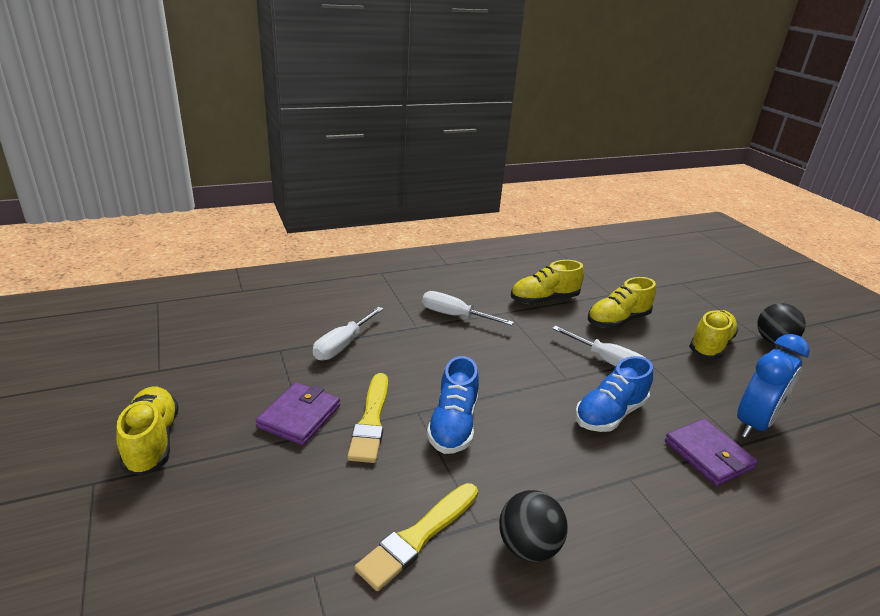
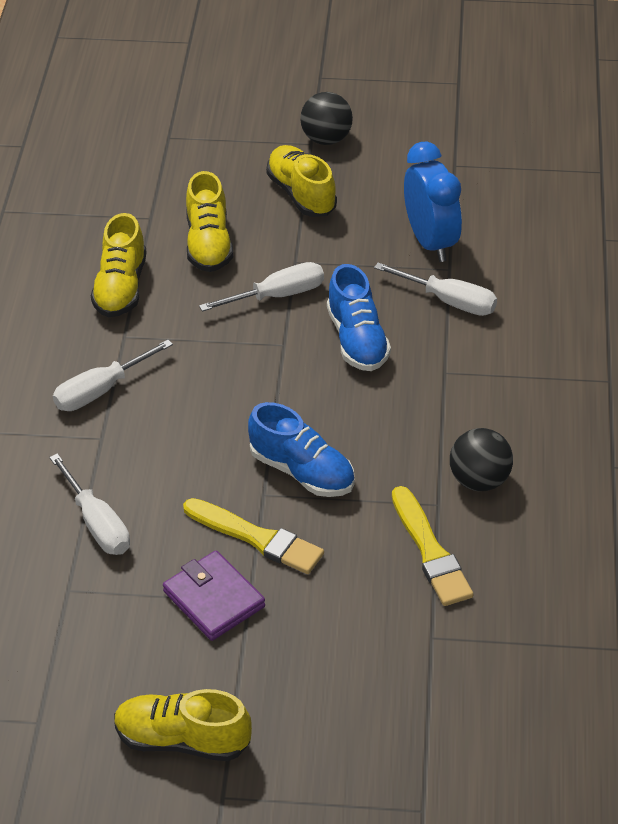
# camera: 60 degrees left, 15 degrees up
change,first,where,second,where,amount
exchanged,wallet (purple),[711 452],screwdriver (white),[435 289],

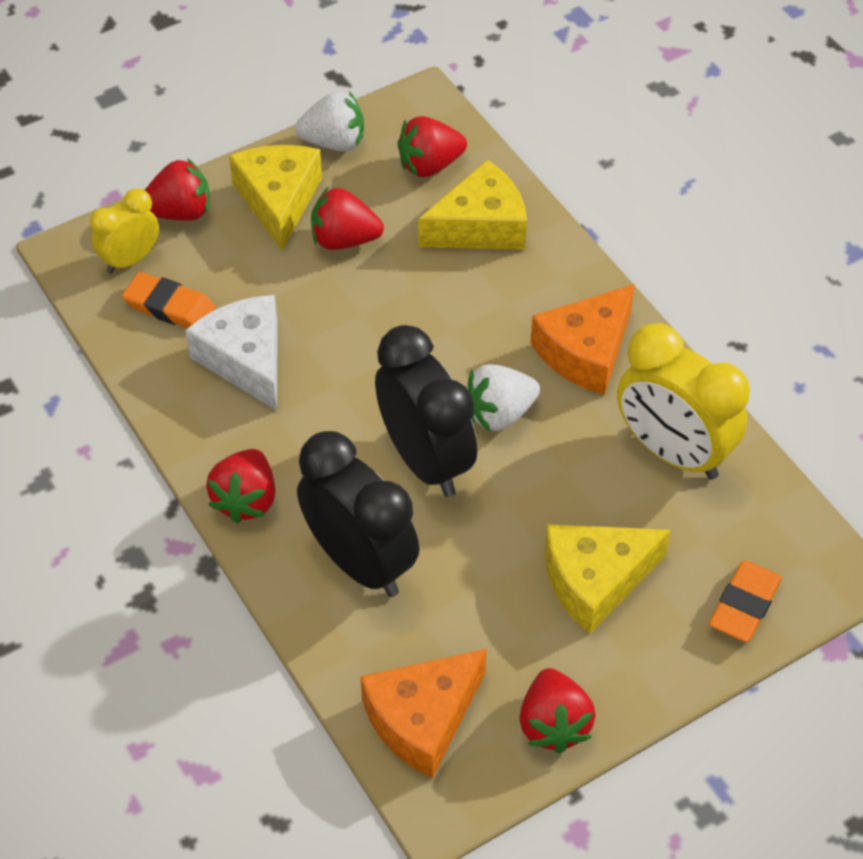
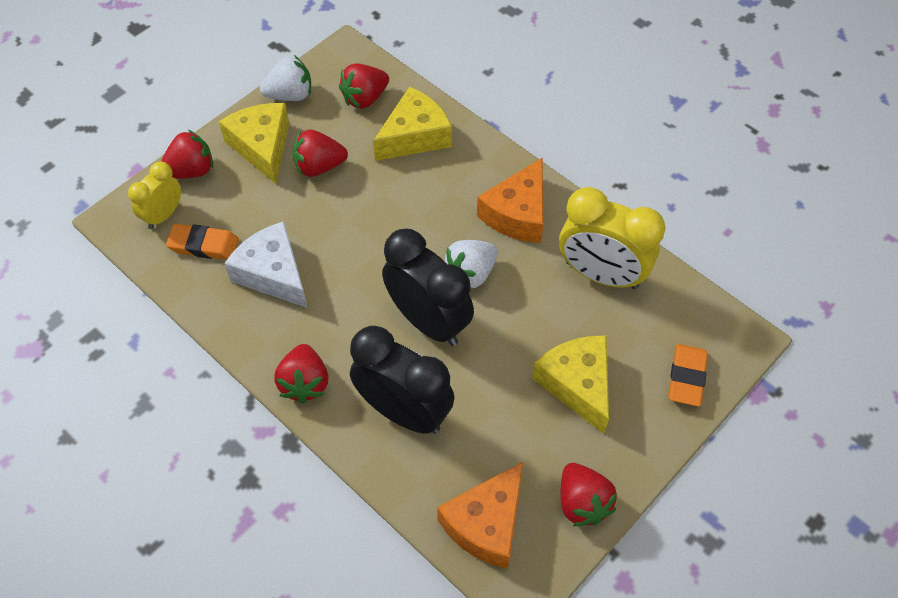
# camera: 15 degrees left, 5 degrees up
change,first,where,second,where,amount
spun,cheese (yellow),[608 579],,[570 384],105 degrees clockwise

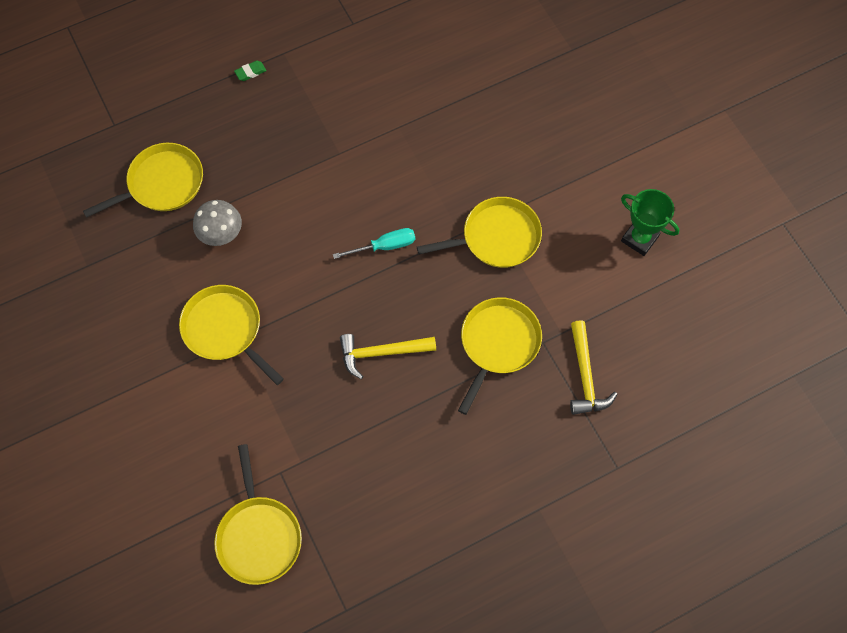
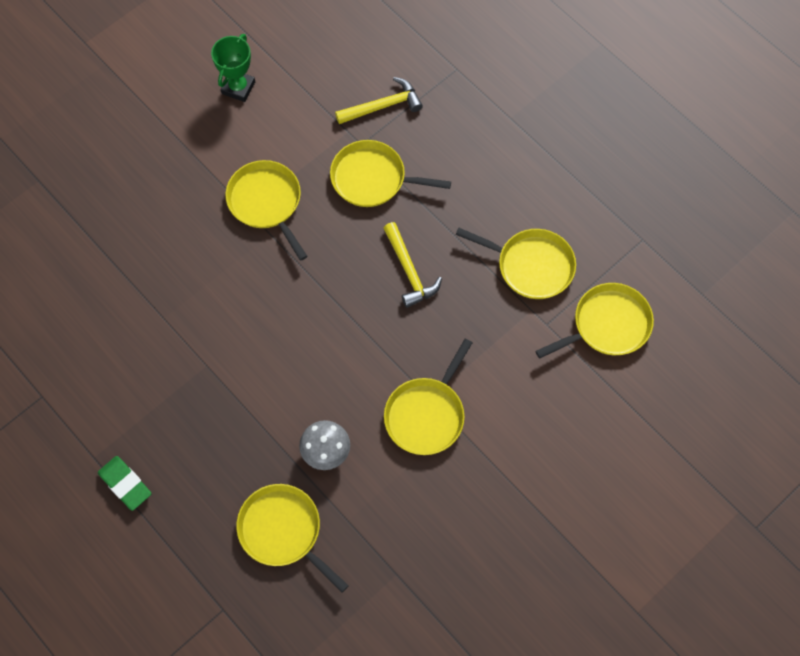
# camera: 105 degrees left, 0 degrees up
change,first,where,second,where,amount
size,eraser (green),[250 71],,[124 483],x1.77
appeared,,,pan (yellow),[516 263],
missing,screwdriver (turquoise),[374 243],,,

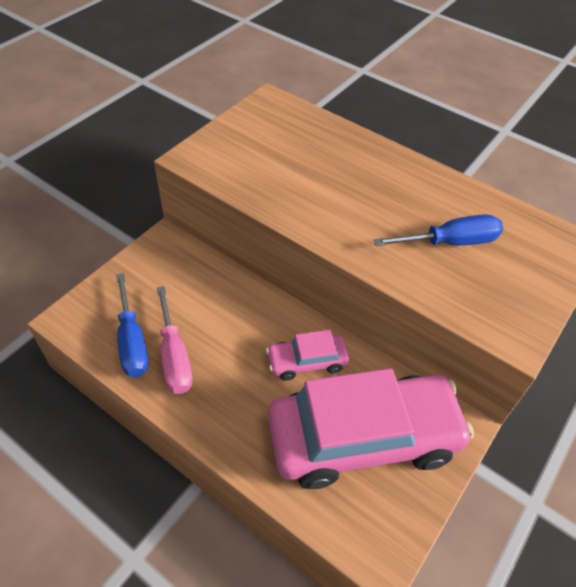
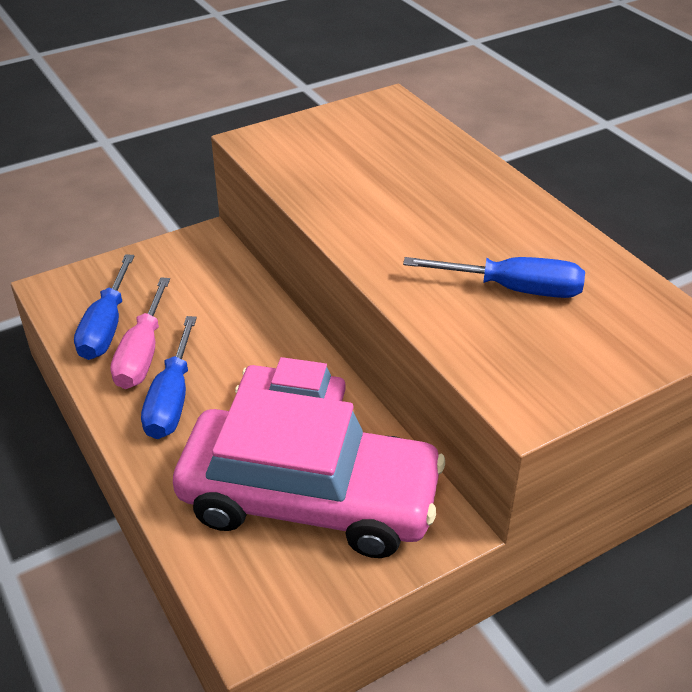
# camera: 25 degrees right, 10 degrees down
change,first,where,second,where,amount
appeared,,,screwdriver (blue),[169 377],

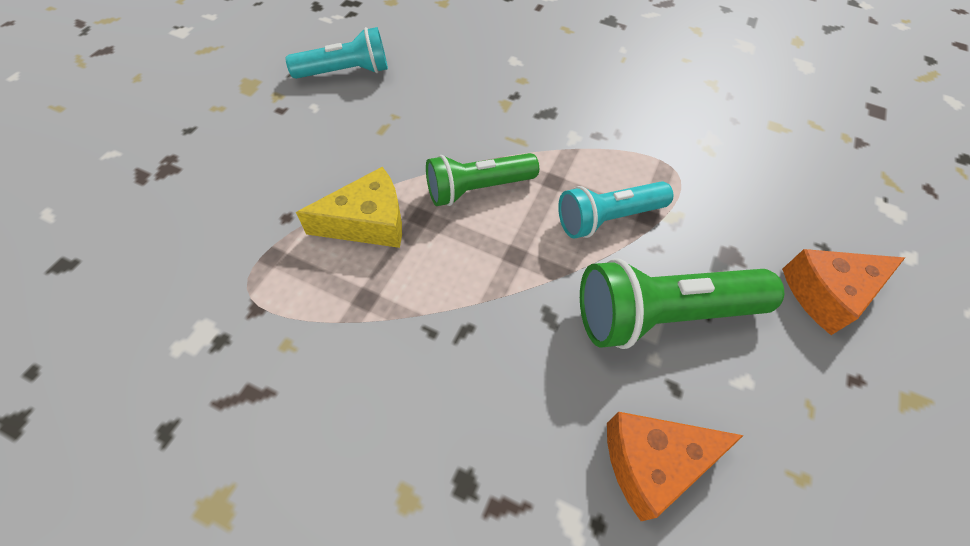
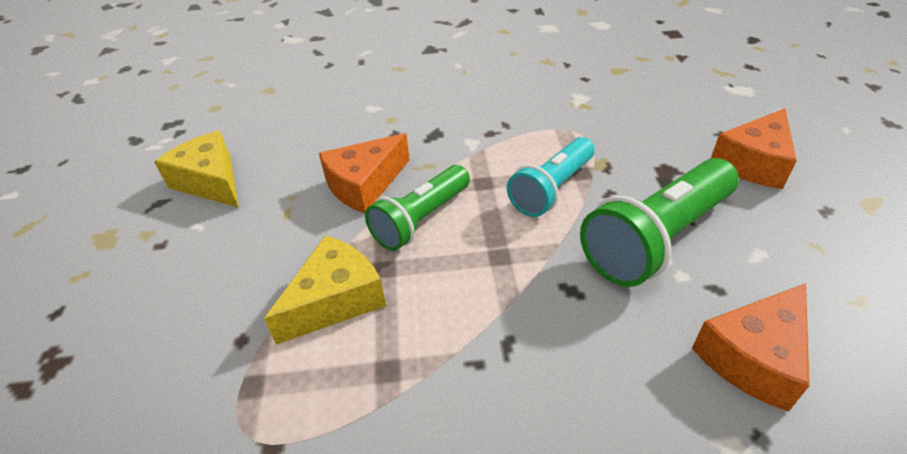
# camera: 25 degrees left, 15 degrees down
change,first,where,second,where,amount
exchanged,flashlight (turquoise),[336 53],cheese (yellow),[196 169],
appeared,,,cheese (orange),[364 173],

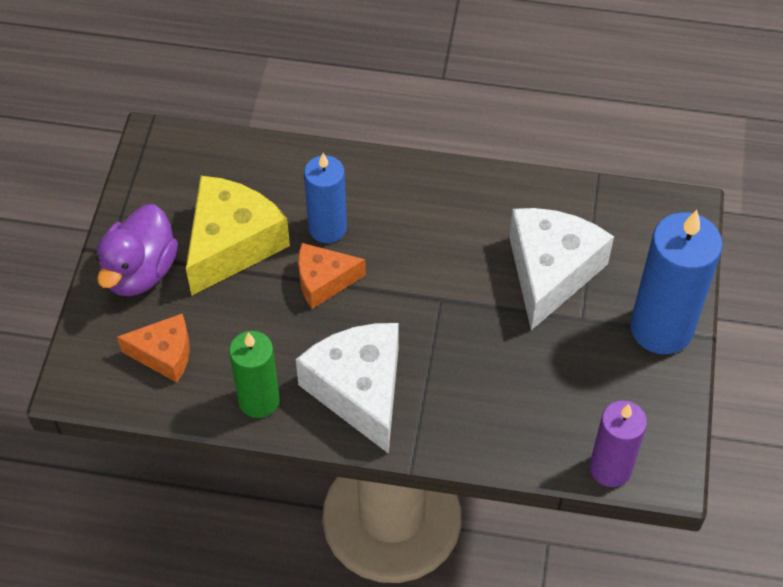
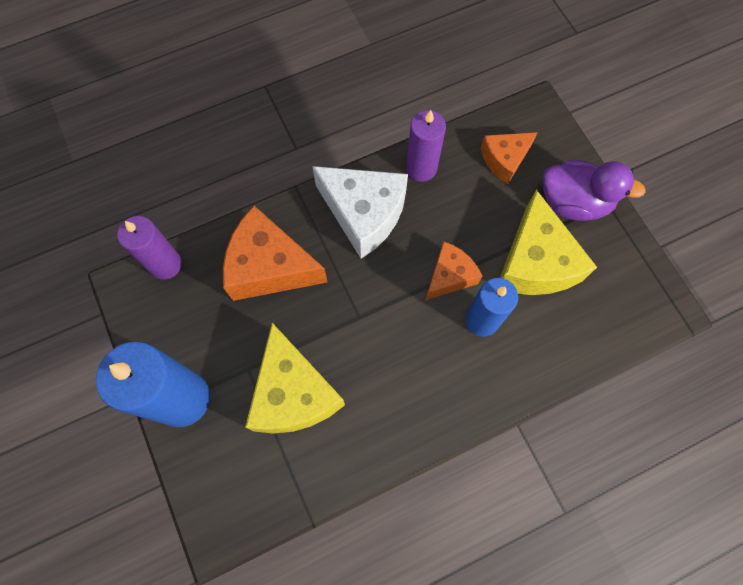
# camera: 145 degrees right, 15 degrees up
change,first,where,second,where,amount
appeared,,,cheese (orange),[275 253],
colour,cheese (white),[561 269],cheese (yellow),[295 378],
colour,candle (green),[254 374],candle (purple),[426 146],
spun,duck (purple),[137 250],,[594 190],120 degrees clockwise

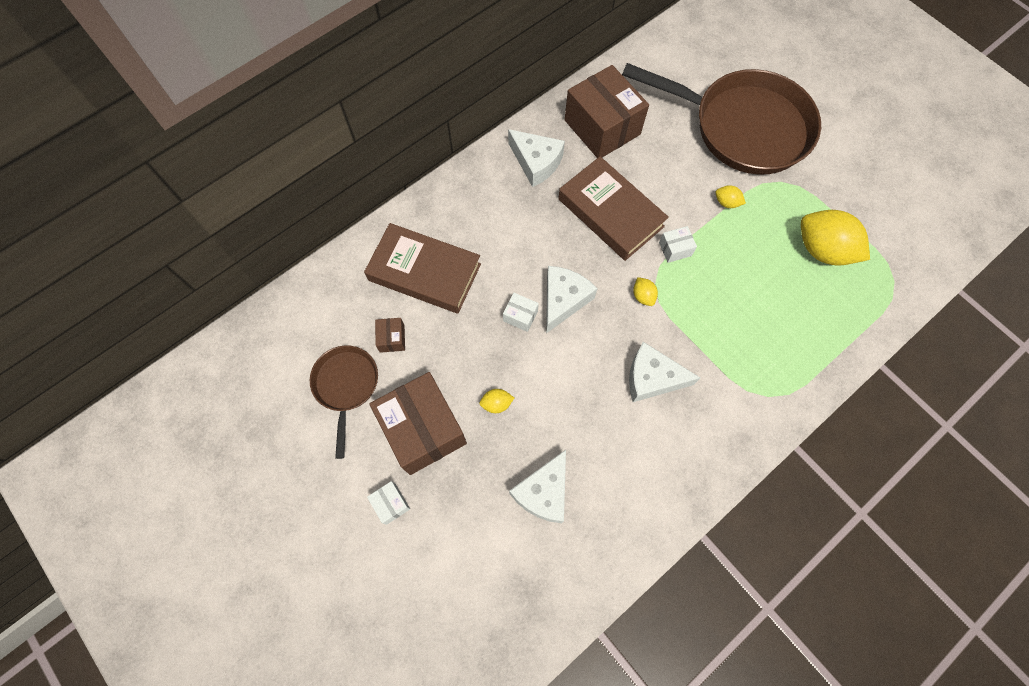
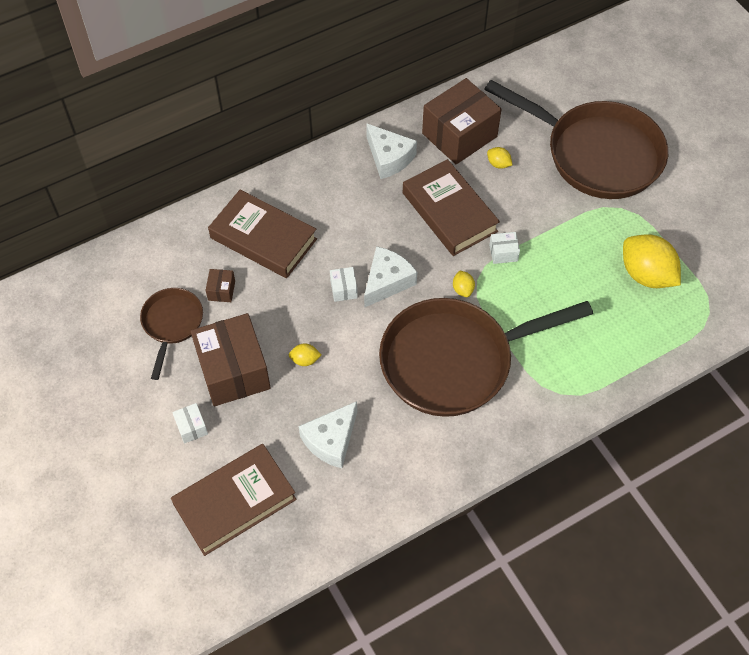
# camera: 10 degrees right, 10 degrees down
change,first,where,second,where,amount
appeared,,,book (brown),[233 500],
spun,box (white),[521 312],,[344 284],45 degrees clockwise
exchanged,cheese (white),[664 372],pan (brown),[486 357],
spun,box (brown),[607 111],,[462 121],75 degrees clockwise
relocated,lemon (yellow),[730 196],,[499 158],

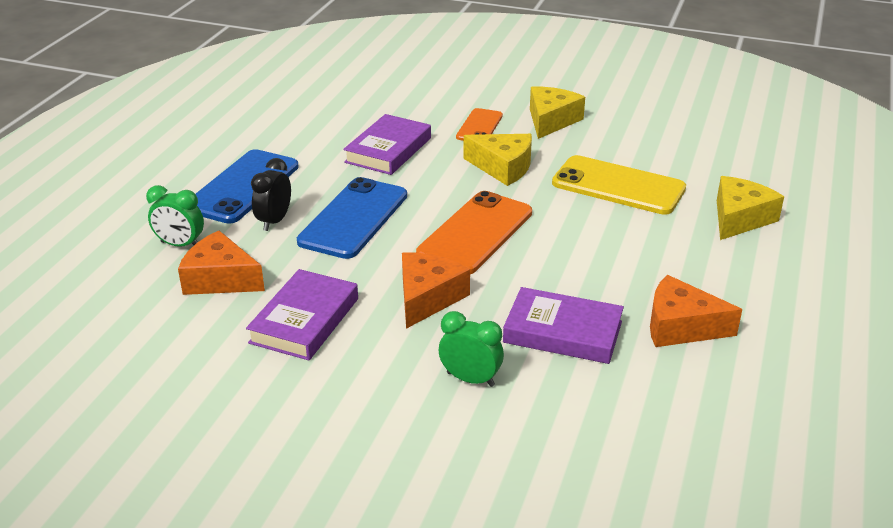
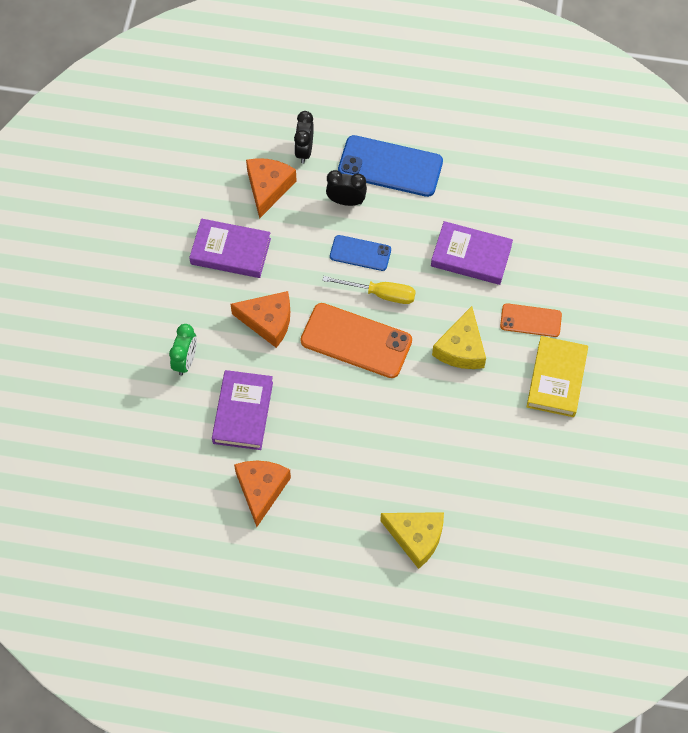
# camera: 80 degrees right, 30 degrees up
change,first,where,second,where,amount
colour,clock (green),[175 216],clock (black),[304 137],
appeared,,,screwdriver (yellow),[369 290],
size,phone (blue),[352 218],,[360 253],x0.57
exchanged,cheese (yellow),[557 112],book (yellow),[557 376],
missing,phone (yellow),[619 185],,,

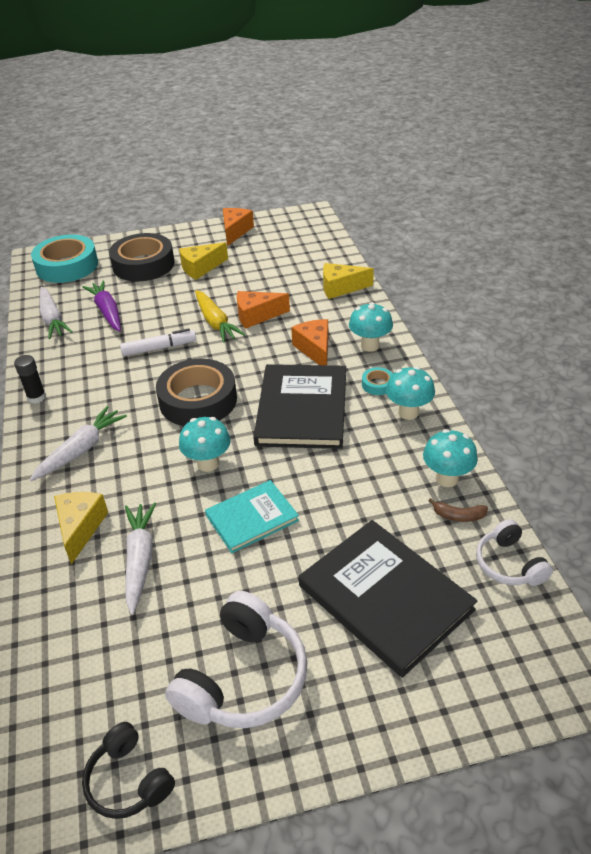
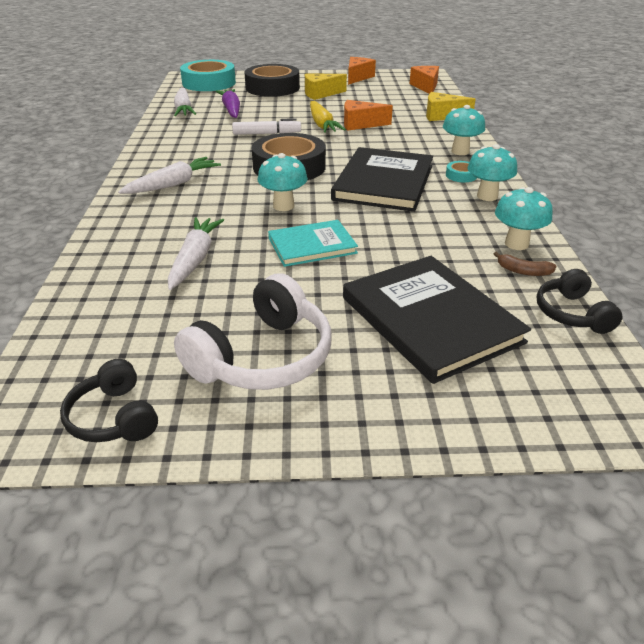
# camera: 10 degrees right, 5 degrees down
change,first,where,second,where,amount
relocated,cheese (orange),[309 342],,[424 80],
colour,headphones (white),[514 552],headphones (black),[580 301],
missing,glue stick (black),[30 379],,,
missing,cheese (yellow),[81 528],,,

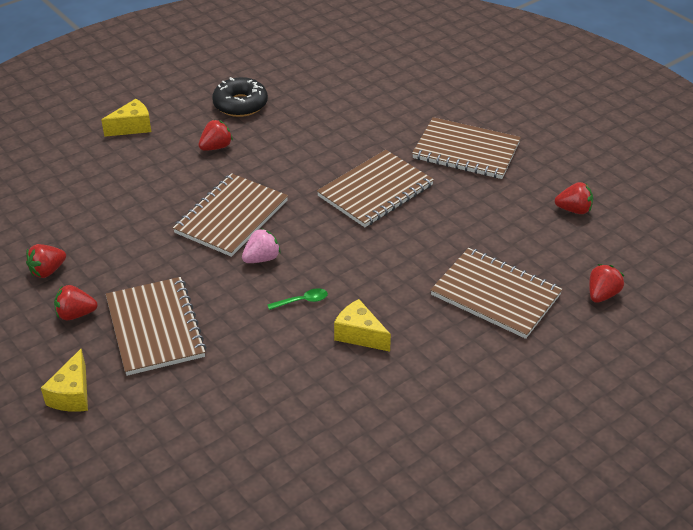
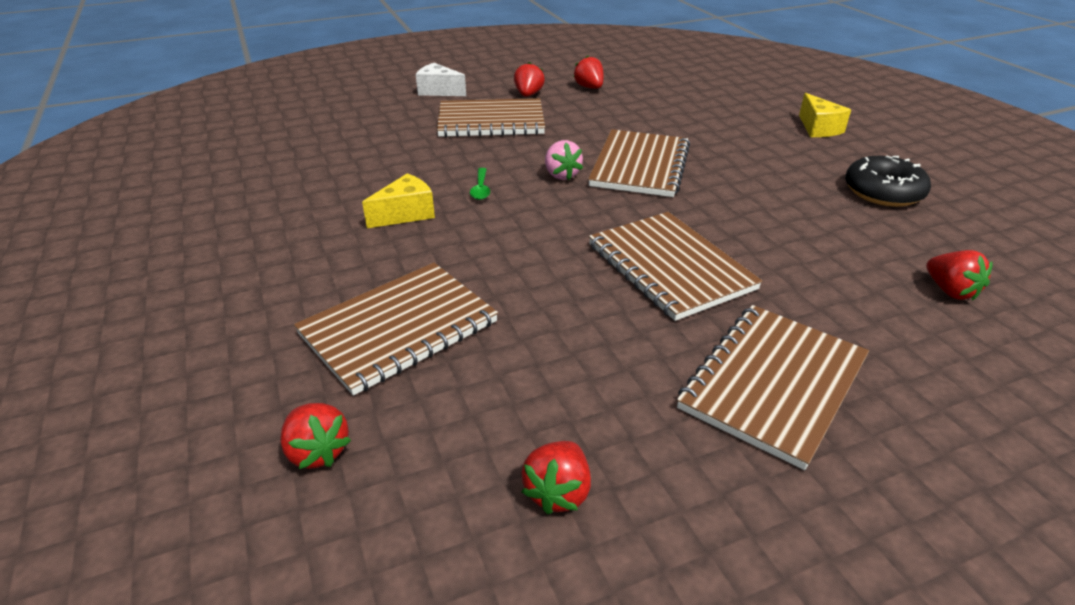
# camera: 105 degrees right, 5 degrees down
change,first,where,second,where,amount
colour,cheese (yellow),[64 380],cheese (white),[441 79],
spun,notebook (brown),[230 215],,[639 163],60 degrees clockwise
relocated,strawberry (red),[216 135],,[959 275],

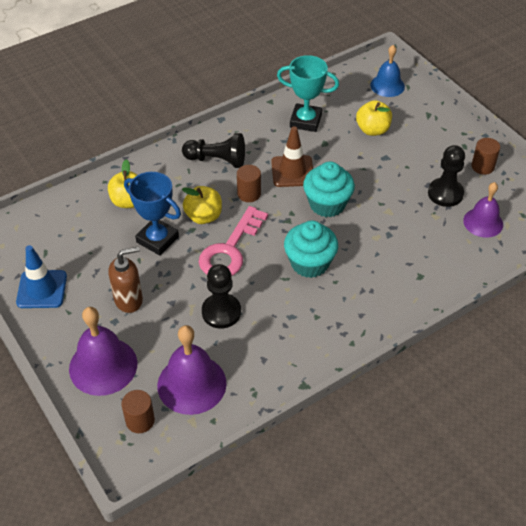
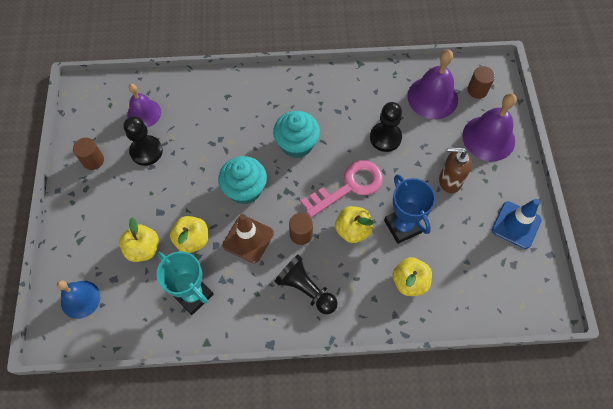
# camera: 150 degrees left, 15 degrees up
change,first,where,second,where,amount
appeared,,,apple (yellow),[189 234],

